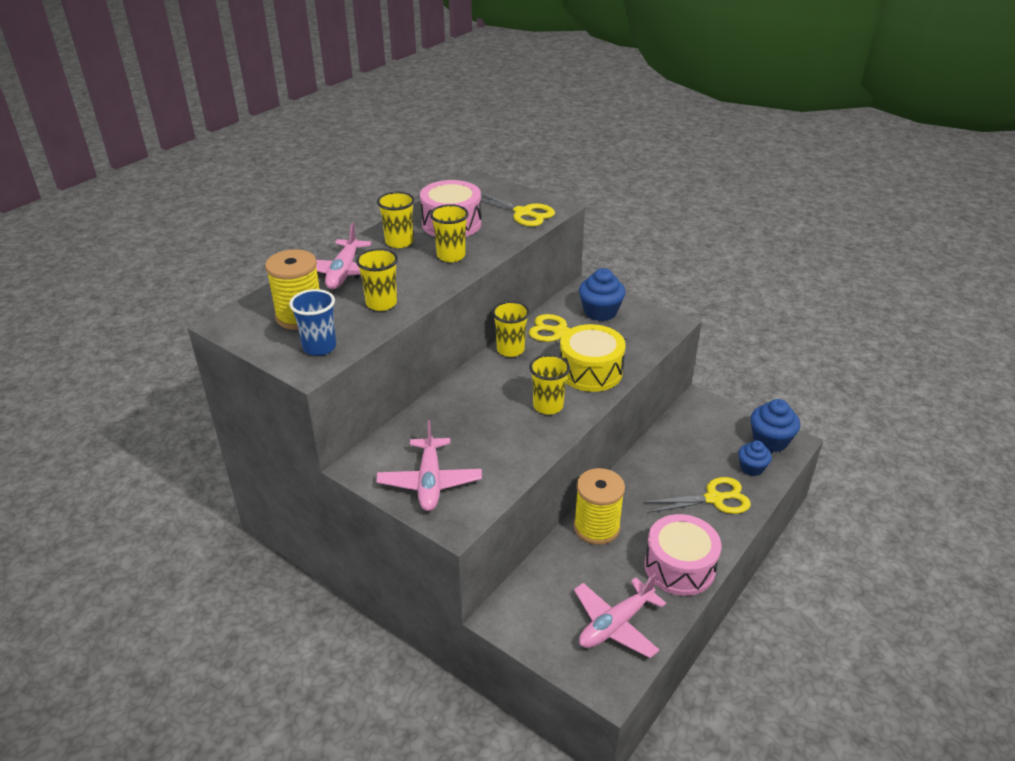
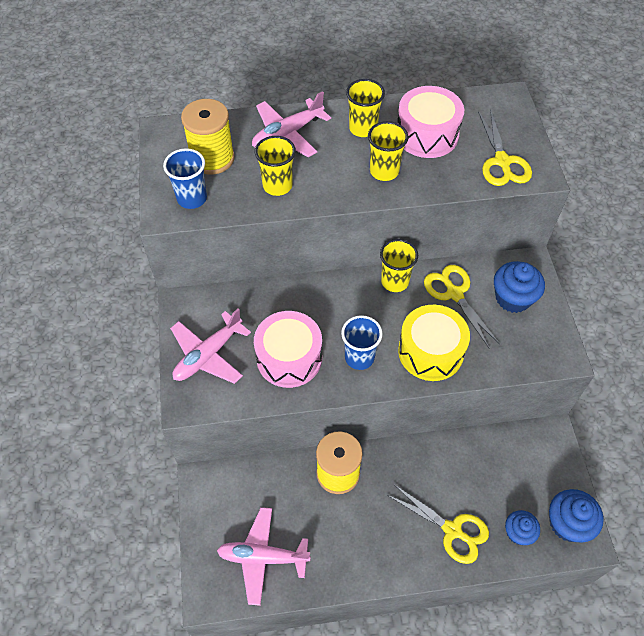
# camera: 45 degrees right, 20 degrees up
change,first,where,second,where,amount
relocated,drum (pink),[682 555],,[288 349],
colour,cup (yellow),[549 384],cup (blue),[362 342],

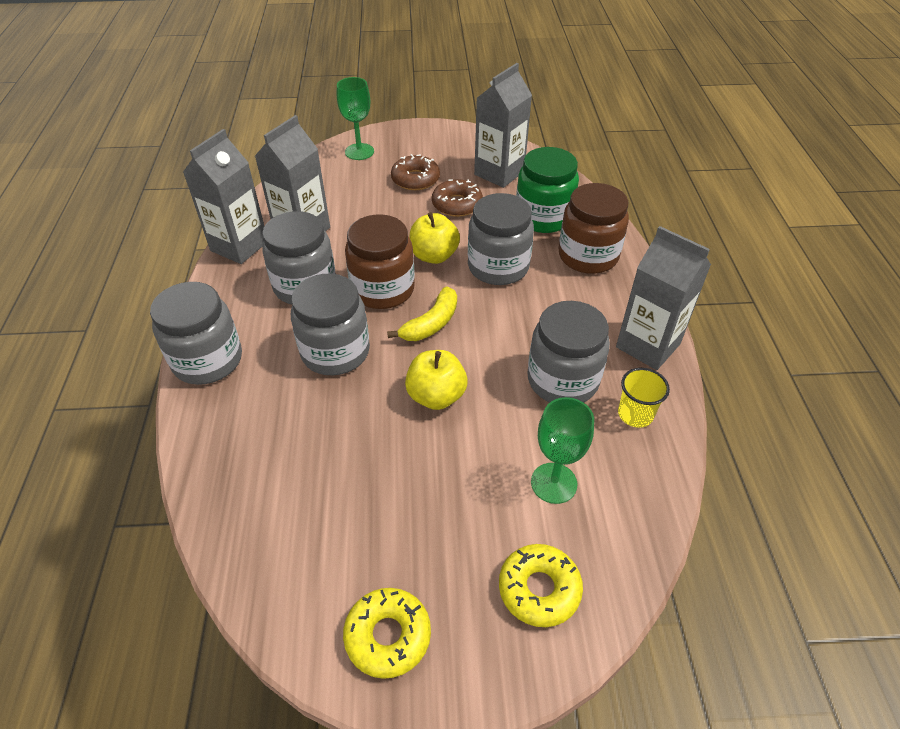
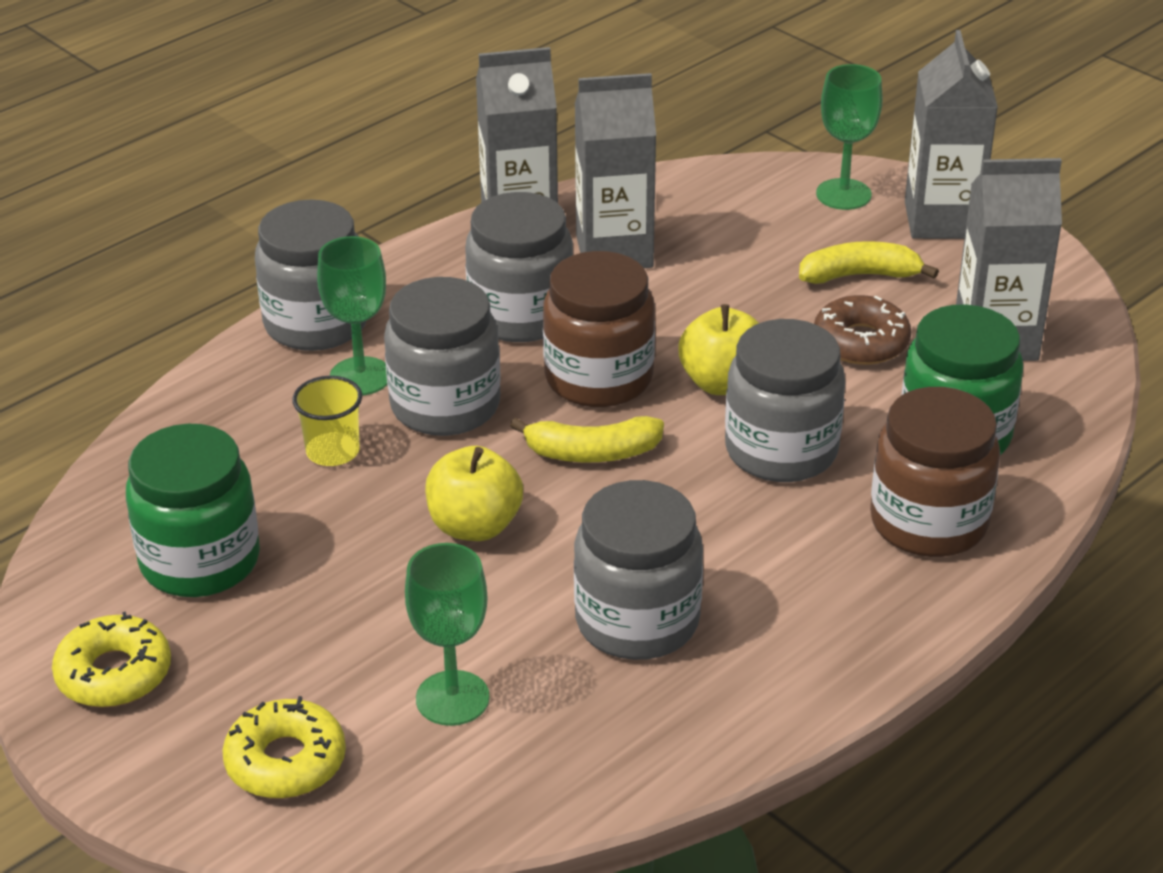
# camera: 50 degrees right, 10 degrees down
change,first,where,second,where,amount
appeared,,,jar (green),[193 510],
relocated,cup (yellow),[644 398],,[327 421],
appeared,,,goblet (green),[352 316],
exchanged,donut (brown),[415 172],banana (yellow),[869 262],
relocated,carton (grey),[663 298],,[951 134],

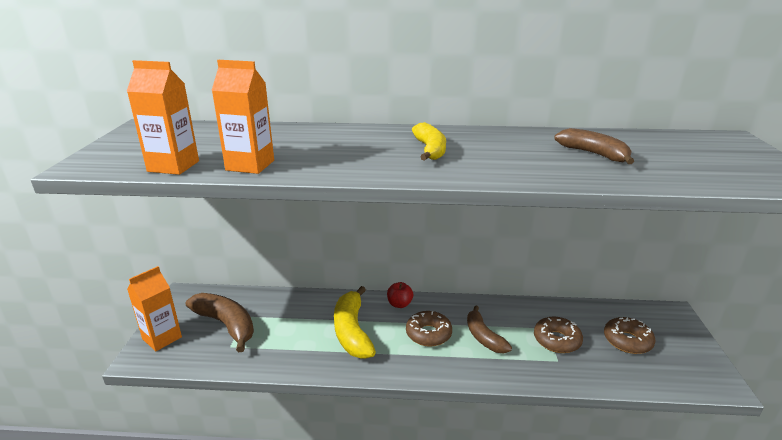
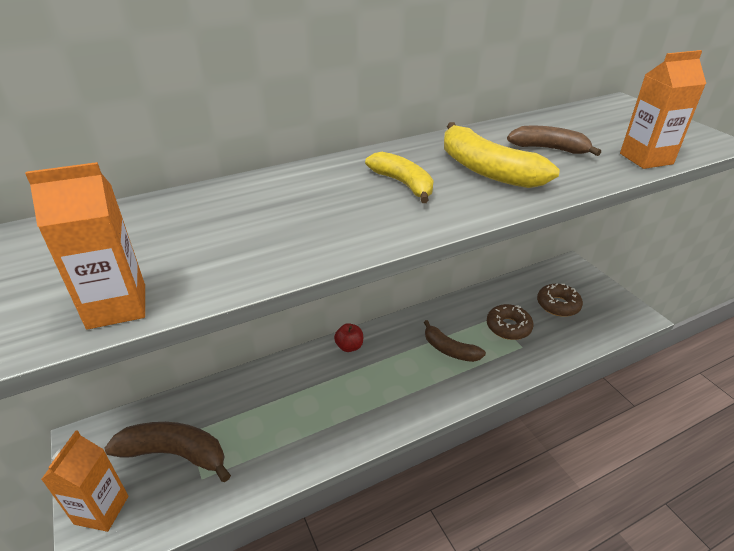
# camera: 30 degrees left, 10 degrees up
change,first,where,second,where,amount
relocated,banana (yellow),[355 322],,[501 155],
relocated,carton (orange),[243 117],,[663 109],
missing,donut (brown),[429 329],,,

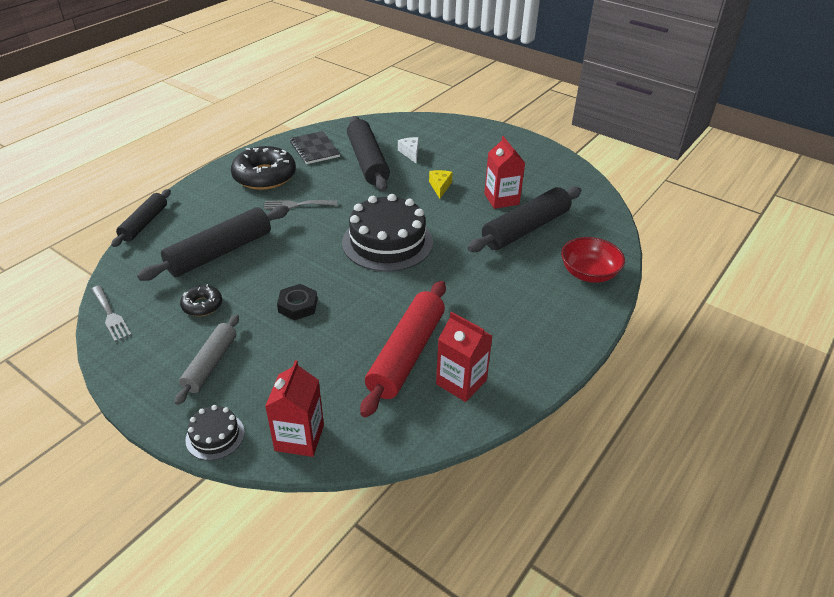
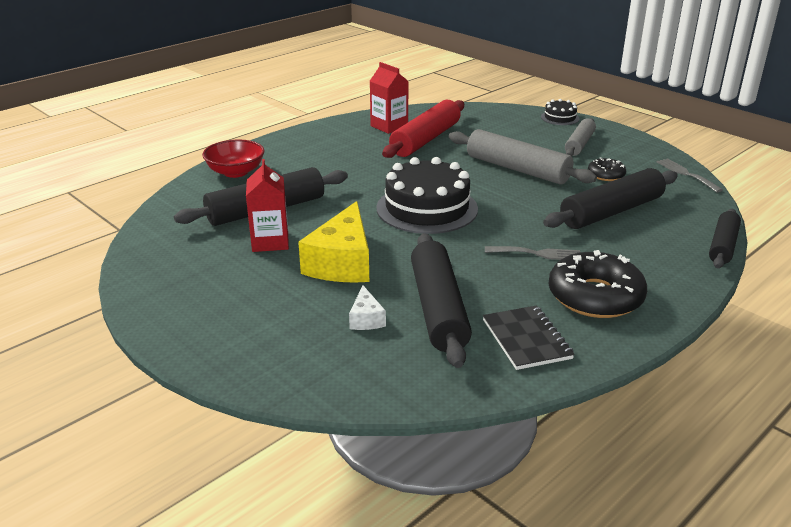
# camera: 170 degrees left, 10 degrees down
change,first,where,second,where,amount
size,cheese (yellow),[441 184],,[333 242],x2.14
exchanged,nut (black),[297 302],rolling pin (grey),[523 156],
missing,carton (red),[294 408],,,

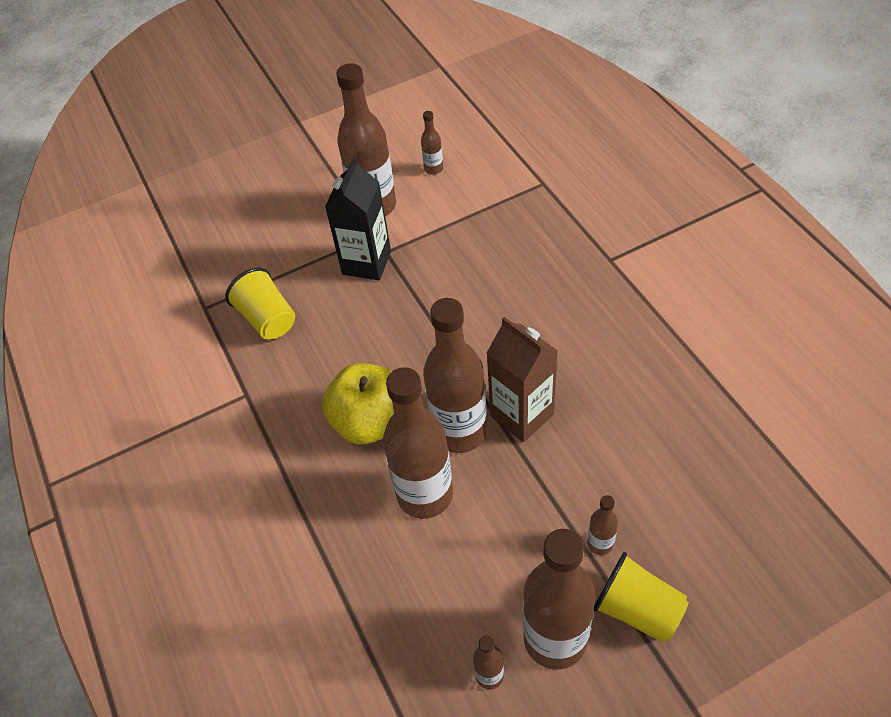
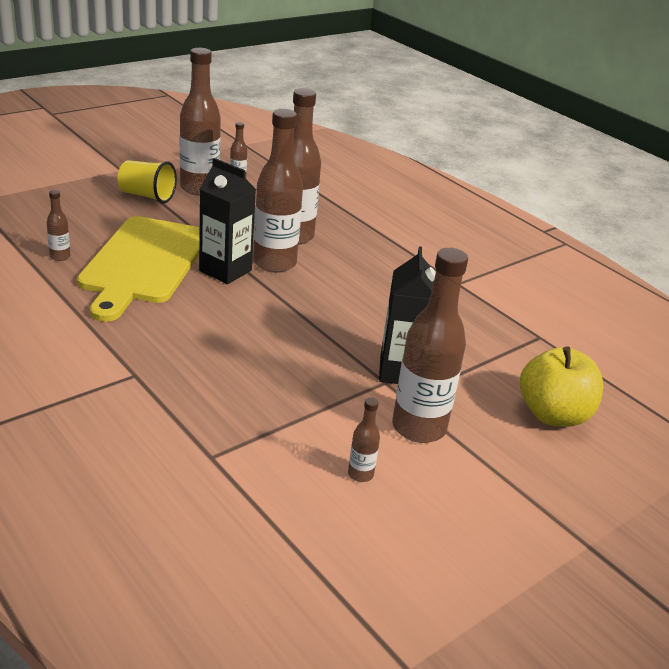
# camera: 160 degrees right, 20 degrees down
change,first,where,second,where,amount
relocated,bottle (brown),[602 525],,[58 225],
appeared,,,cutting board (yellow),[138 269],
colour,carton (brown),[522 379],carton (black),[227 221],
relocated,apple (yellow),[358 404],,[561 387],
missing,cup (yellow),[260 304],,,

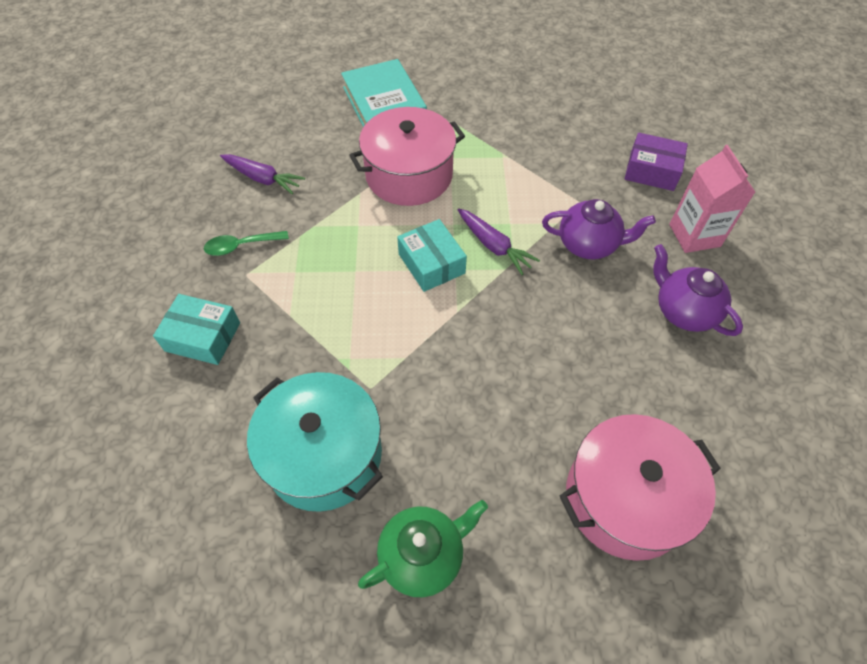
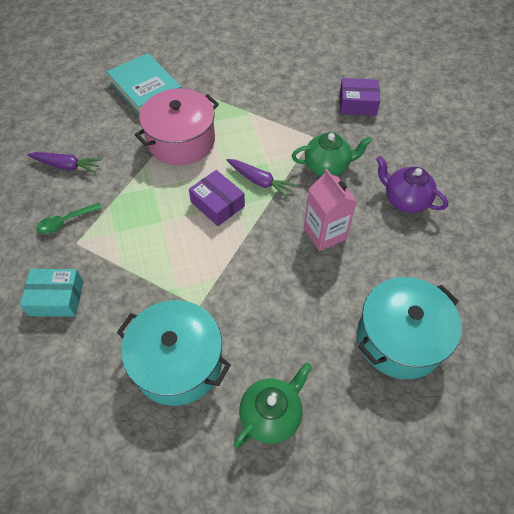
# camera: 15 degrees left, 0 degrees up
change,first,where,second,where,amount
colour,box (turquoise),[432 255],box (purple),[217 198],
colour,teapot (purple),[599 229],teapot (green),[332 154],
relocated,carton (pink),[712 199],,[330 210],
colour,pot (pink),[640 487],pot (turquoise),[409 328],

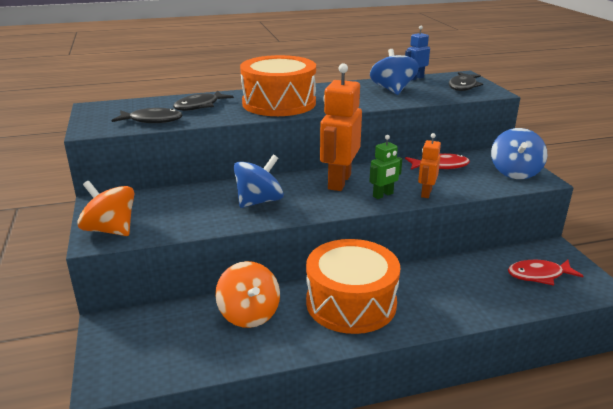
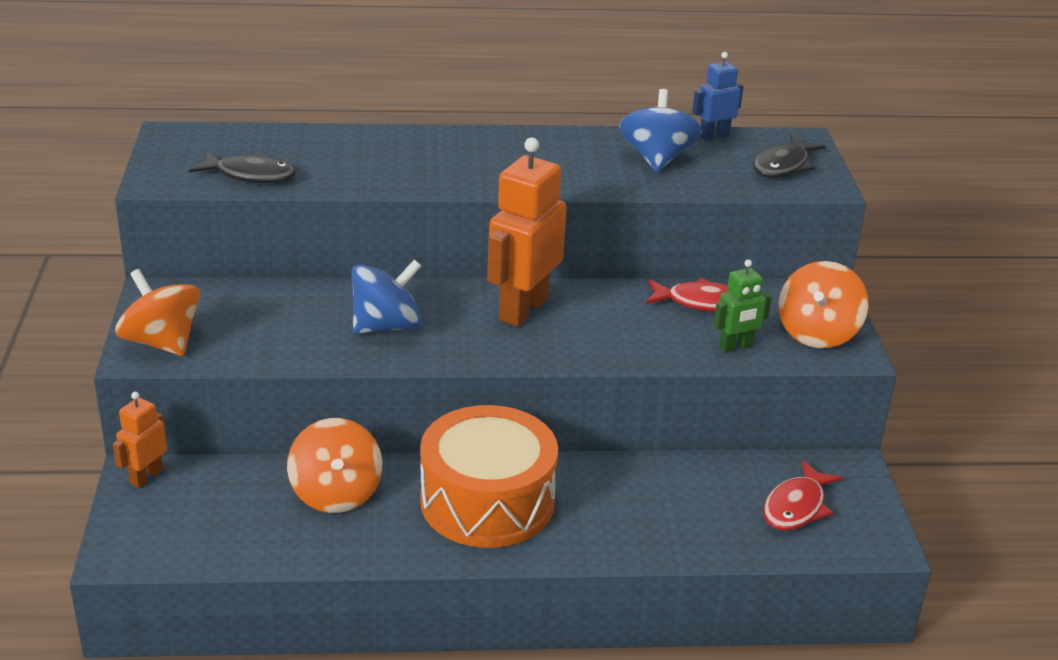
# camera: 10 degrees right, 5 degrees up
change,first,where,second,where,amount
relocated,robot (orange),[429 165],,[140 440],
relocated,robot (green),[385 167],,[742 305],
spun,fish (red),[545 273],,[803 495],60 degrees counterclockwise
colour,spinning top (blue),[519 153],spinning top (orange),[823 304],
missing,fish (black),[203 101],,,
missing,drum (orange),[278 85],,,

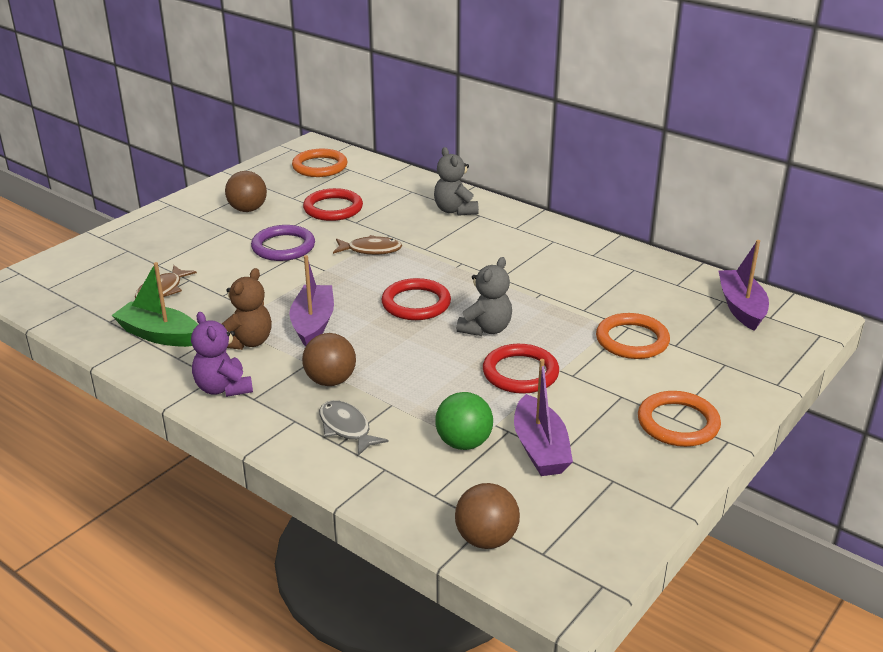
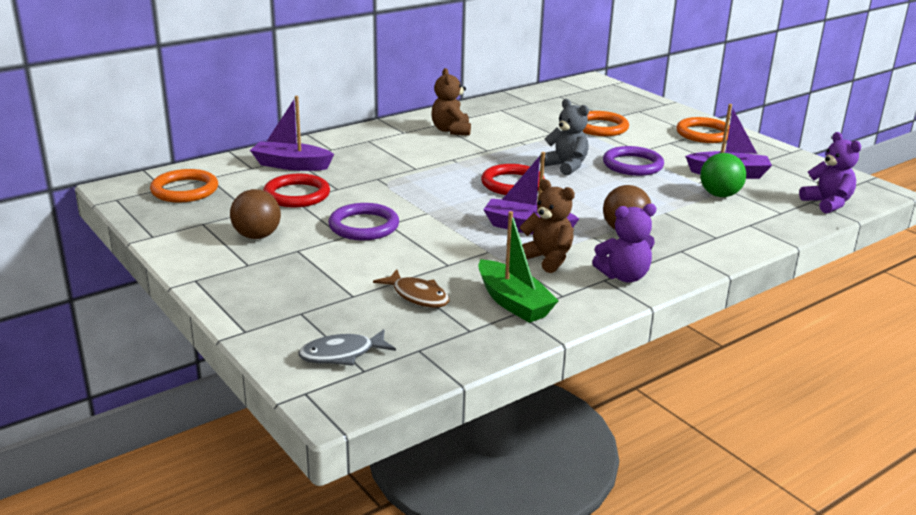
# camera: 75 degrees left, 5 degrees down
change,first,where,second,where,amount
relocated,boat (purple),[743 285],,[292 133],
relocated,fish (grey),[353 428],,[347 347],
appeared,,,teddy bear (brown),[451 102],
spun,boat (green),[155 304],,[518 267],75 degrees counterclockwise
colour,ring (red),[521 369],ring (purple),[633 161],
exchanged,ball (brown),[487 516],teddy bear (purple),[830 173],
missing,fish (brown),[367 245],,,
missing,teddy bear (grey),[456 181],,,

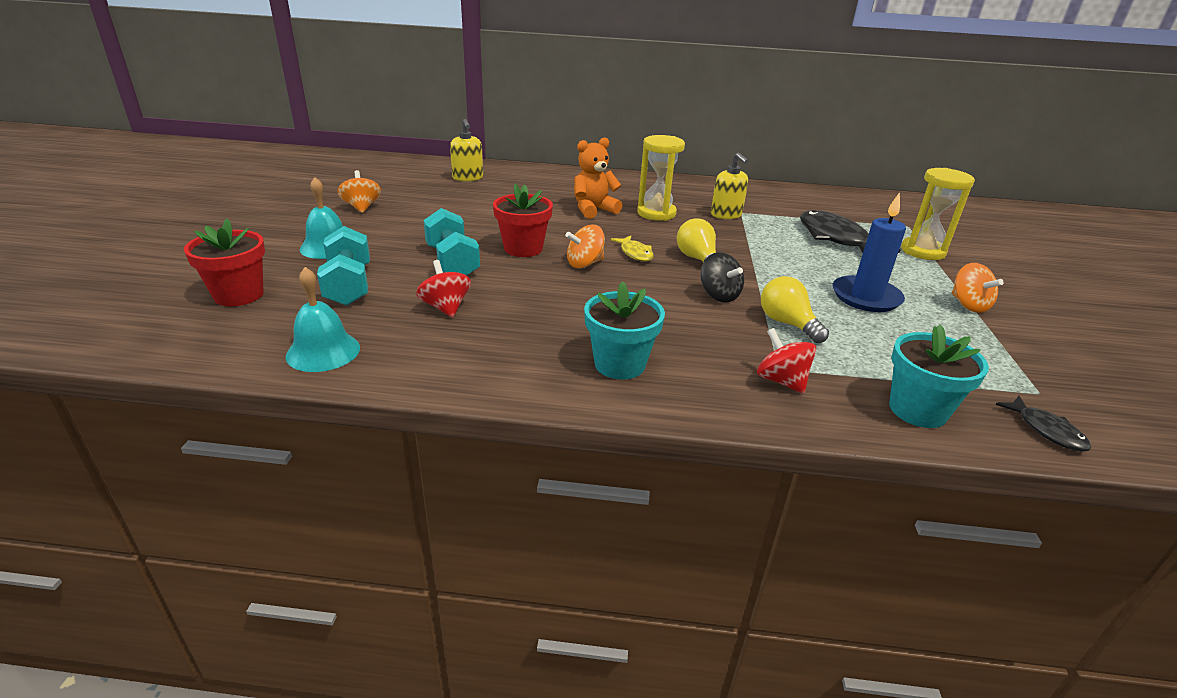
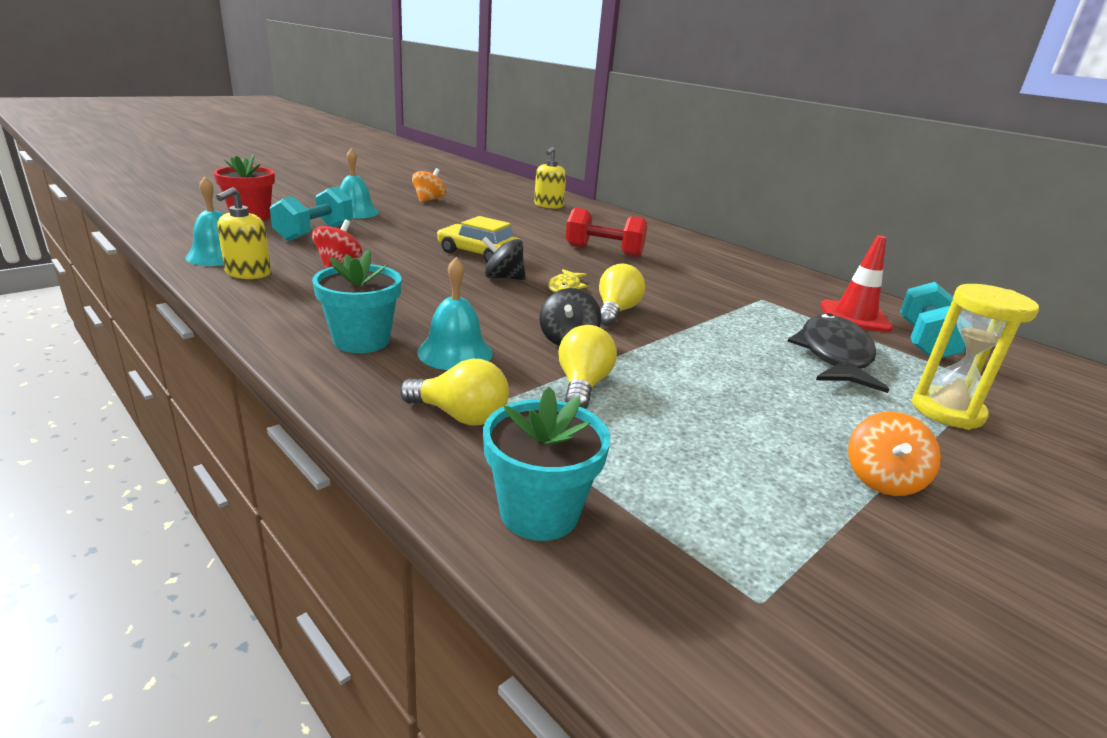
# camera: 40 degrees right, 5 degrees down
change,first,where,second,where,amount
relocated,soap dispenser (yellow),[729 185],,[243 233],
exchanged,spinning top (red),[786 361],light bulb (yellow),[454 392],
appeared,,,bell (turquoise),[455 313],
exchanged,flower pot (red),[523 220],car (yellow),[480 239],
colour,spinning top (orange),[585 246],spinning top (black),[504 258],
exchanged,teddy bear (orange),[598 178],dumbbell (red),[606 232],
appeared,,,traffic cone (red),[857 283],
relocated,dumbbell (turquoise),[452 242],,[933 320],
missing,hourglass (yellow),[661 178],,,
missing,candle (blue),[869 252],,,
missing,fish (black),[1043 424],,,

